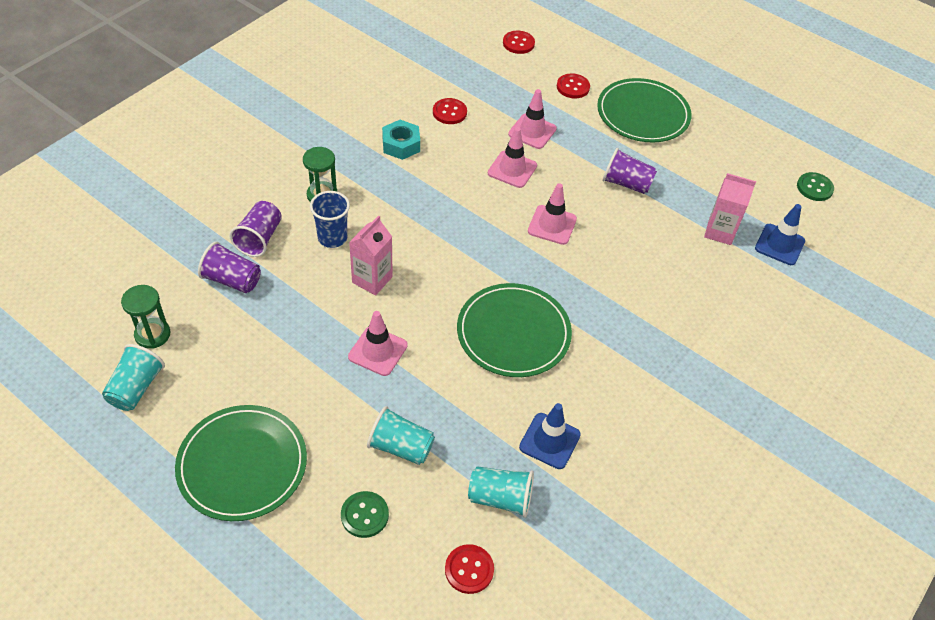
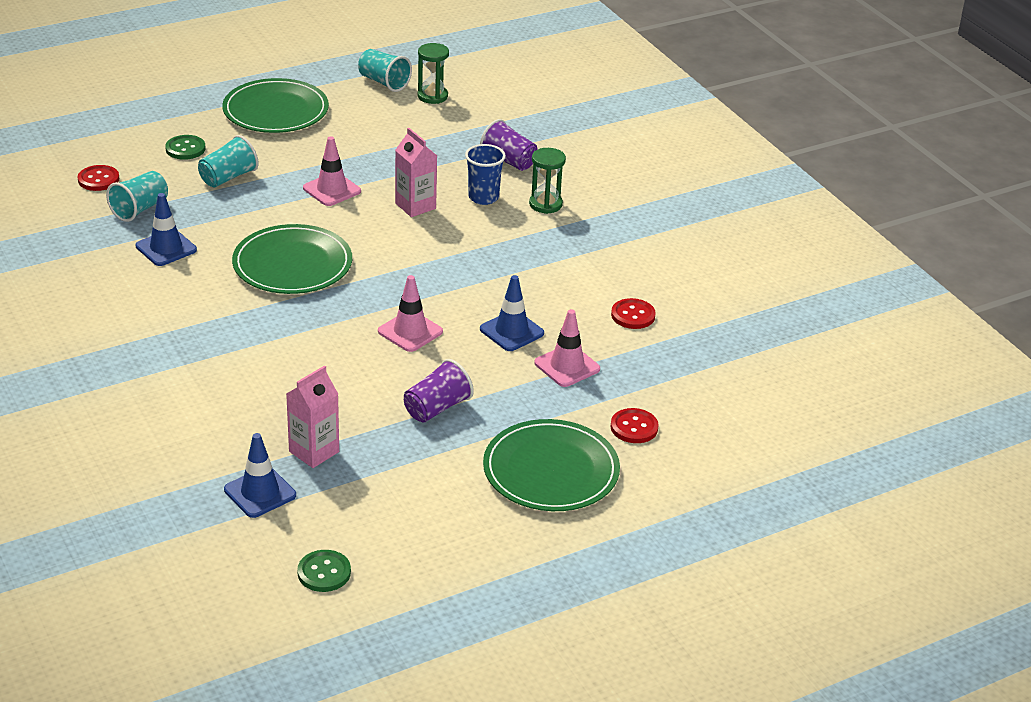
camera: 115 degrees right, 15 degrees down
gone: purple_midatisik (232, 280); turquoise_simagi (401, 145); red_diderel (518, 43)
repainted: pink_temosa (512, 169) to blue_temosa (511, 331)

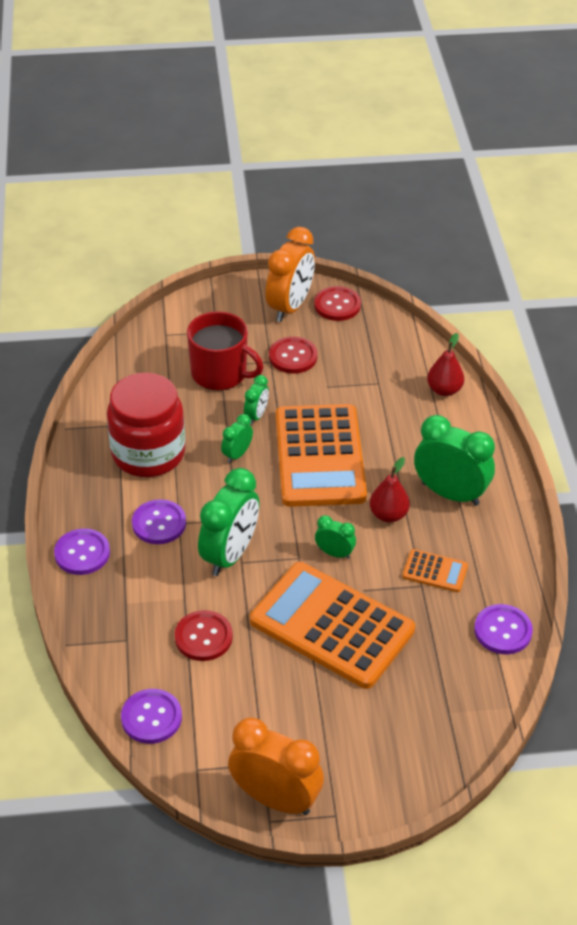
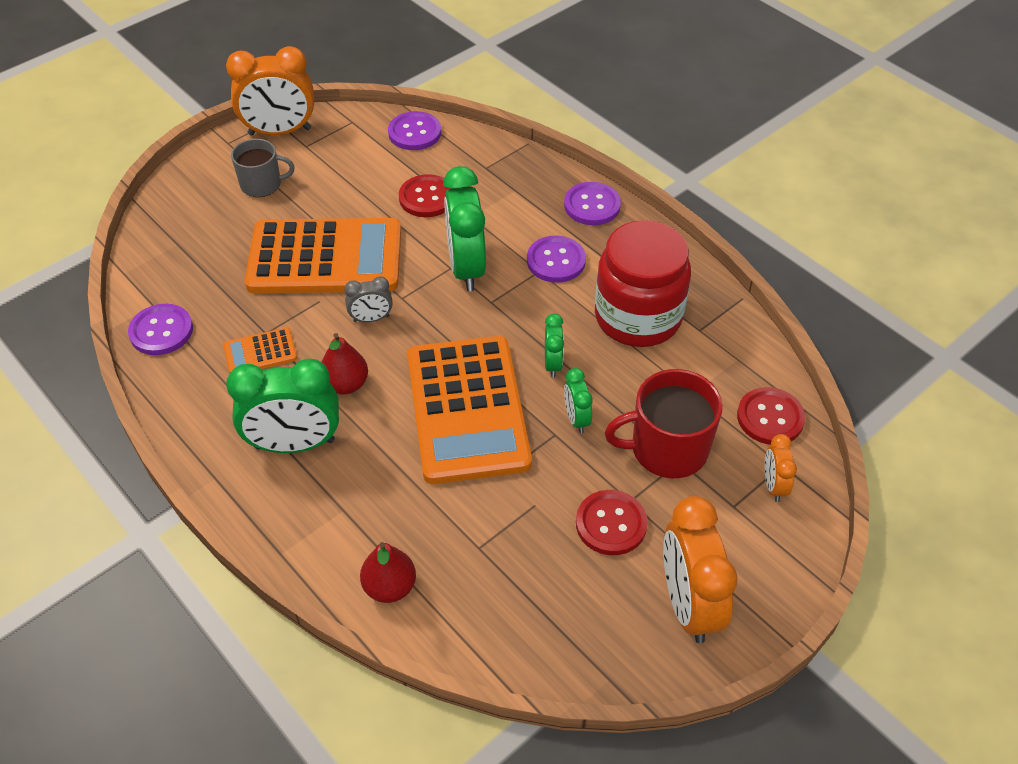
camera: 145 degrees right, 5 degrees up
new: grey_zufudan (262, 184); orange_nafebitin (773, 485)
shifted: red_diderel (337, 305) to (770, 418)
repainted: green_nafebitin (334, 553) to grey_nafebitin (371, 319)
rotated: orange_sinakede (319, 456) = (467, 409) 150 degrees counterclockwise

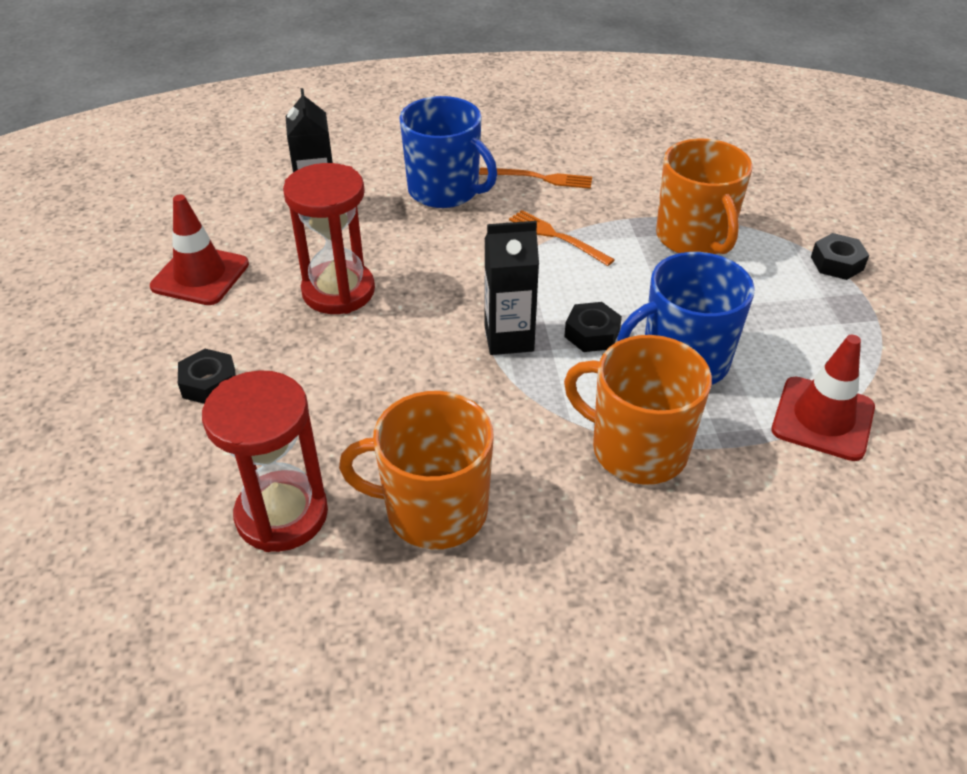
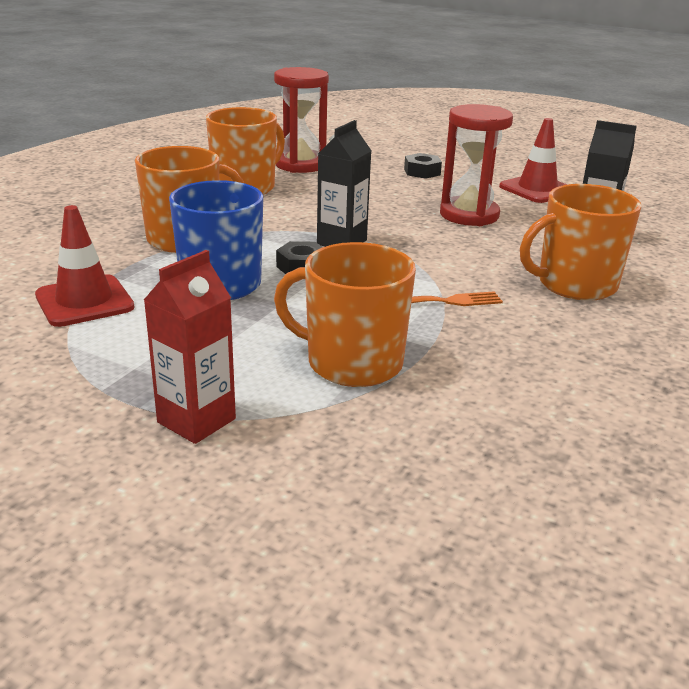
camera: 125 degrees right, 15 degrees down
gone: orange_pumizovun (540, 178)
swapped: black_simagi (837, 263) to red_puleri (196, 420)
repainted: blue_zufudan (445, 191) to orange_zufudan (575, 285)

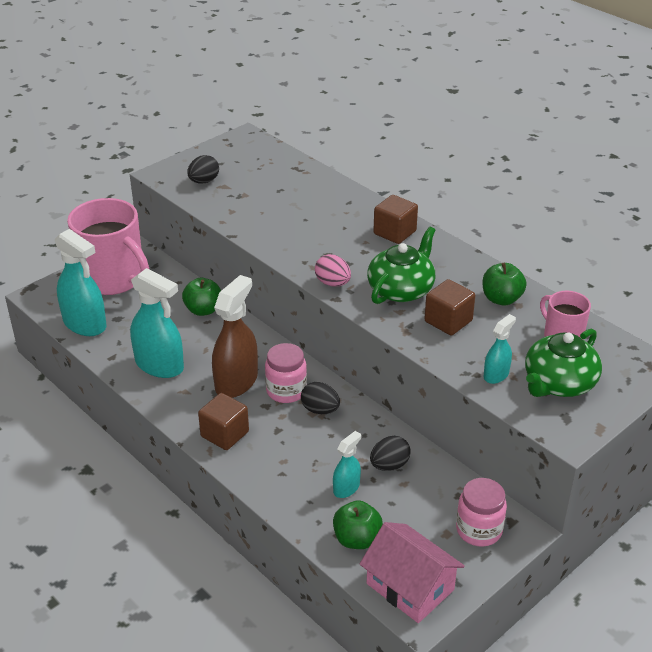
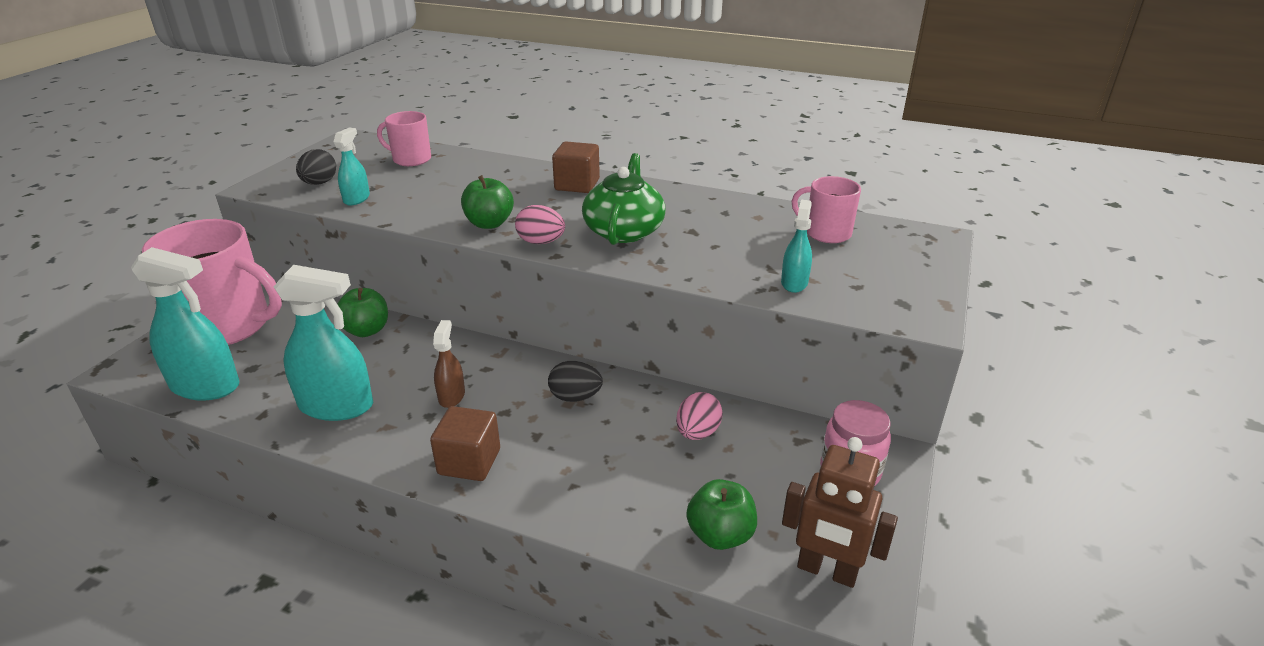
camera: 25 degrees left, 5 degrees down
gone: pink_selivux (286, 391); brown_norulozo (448, 321); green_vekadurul (558, 383)
new: pink_zufudan (411, 159)
shifted: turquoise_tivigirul (346, 488) to (357, 199); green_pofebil (501, 299) to (489, 223)
swapped: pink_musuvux (410, 586) to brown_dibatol (827, 571)
repainted: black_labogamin (389, 465) to pink_labogamin (697, 433)
scaled: brown_tivigirul (236, 382) = (451, 396) x0.52

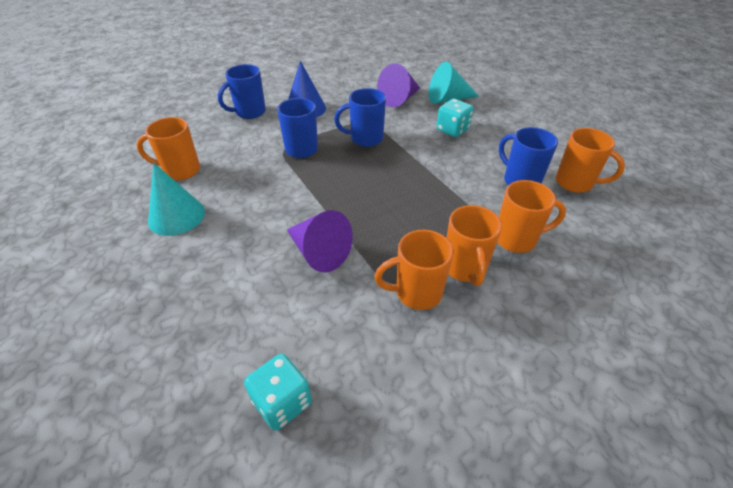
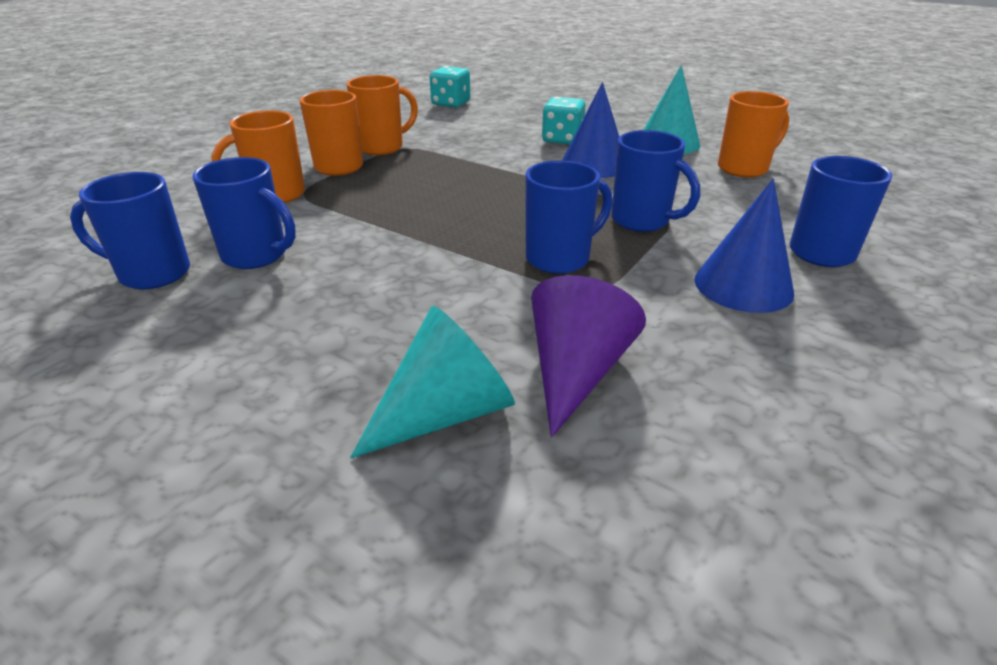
camera: 155 degrees right, 10 degrees down
gone: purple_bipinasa (319, 252)
new: blue_bipinasa (594, 164)
shifted: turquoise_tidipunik (452, 130) to (562, 139)
repainted: orange_zufudan (575, 183) to blue_zufudan (152, 274)

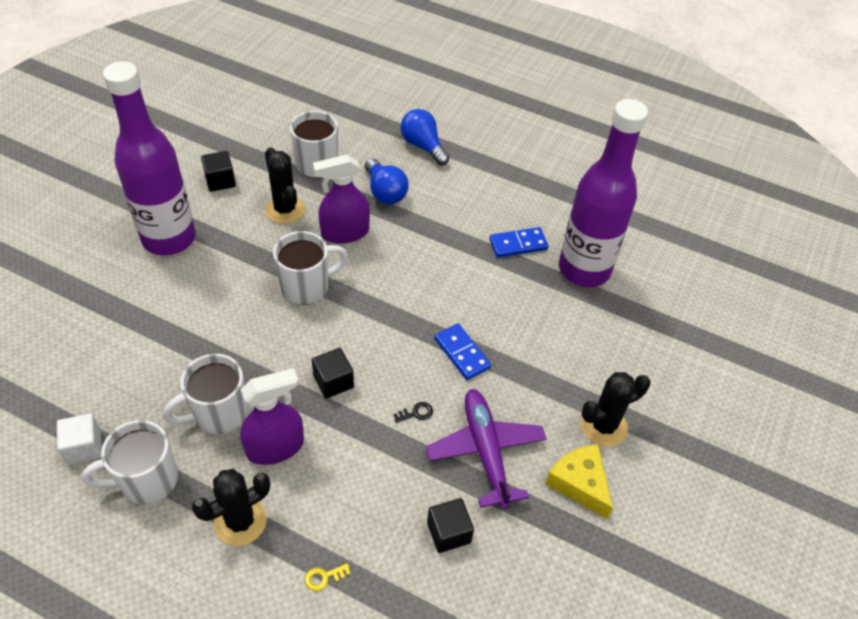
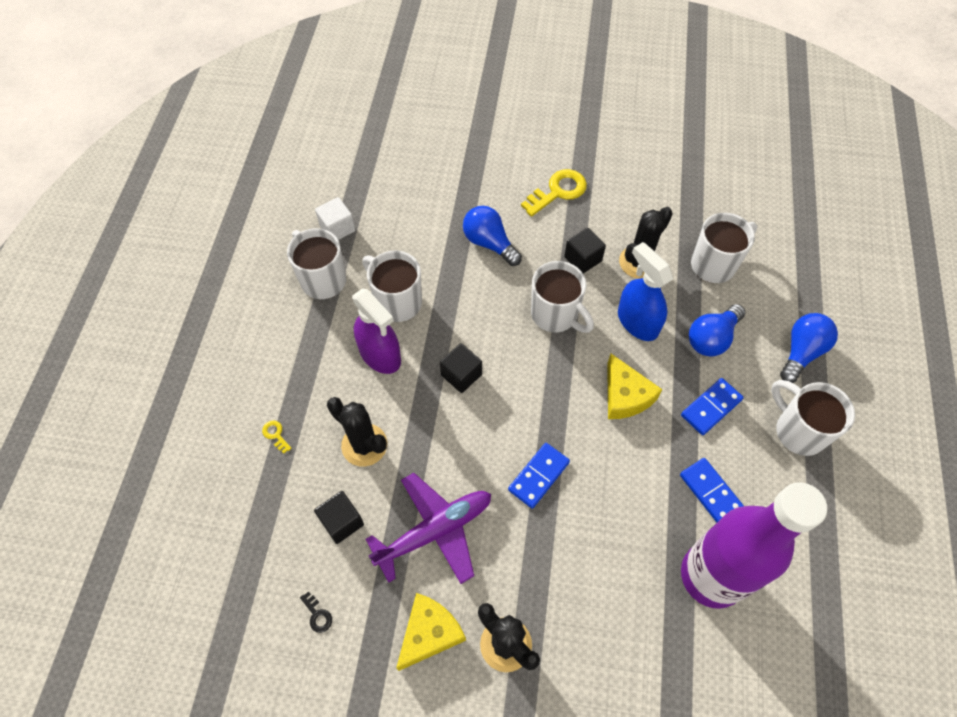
camera: 75 degrees right, 10 degrees up
new: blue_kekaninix (489, 243); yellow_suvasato (625, 395); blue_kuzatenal (711, 407); white_zufudan (798, 431)
shifted: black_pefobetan (416, 413) to (317, 615); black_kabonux (240, 521) to (364, 445); black_norulozo (220, 181) to (583, 259)
swapped: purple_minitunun (169, 238) to yellow_pefobetan (558, 191)
repainted: purple_tivigirul (344, 232) to blue_tivigirul (637, 322)

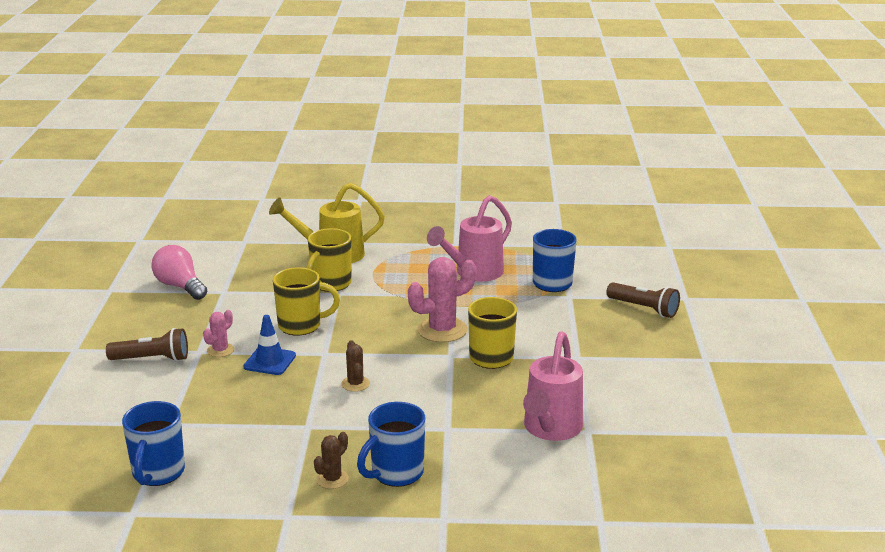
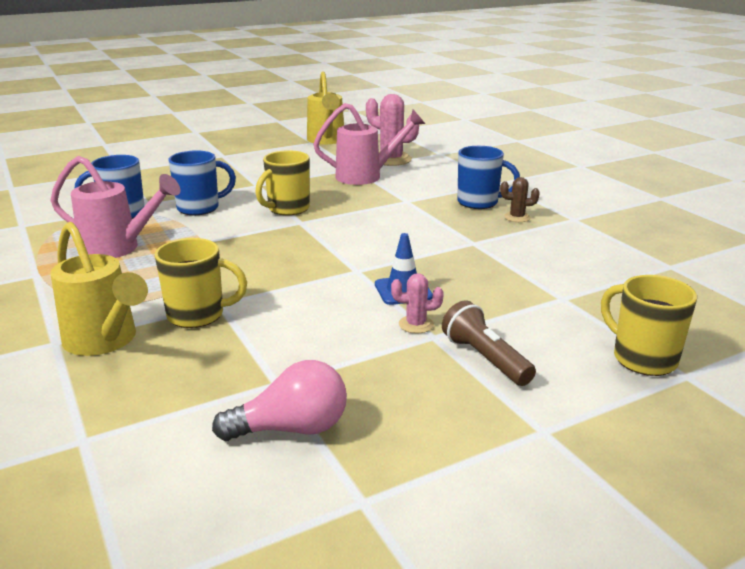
camera: 120 degrees left, 0 degrees up
gone: brown_kabonux (355, 384); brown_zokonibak (644, 309)
new: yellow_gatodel (326, 141)
shifted: blue_zufudan (158, 473) to (200, 208); pink_kabonux (442, 330) to (391, 159); yellow_zufudan (301, 326) to (642, 358)
rotated: pink_kekaninix (180, 286) = (291, 429) 120 degrees counterclockwise

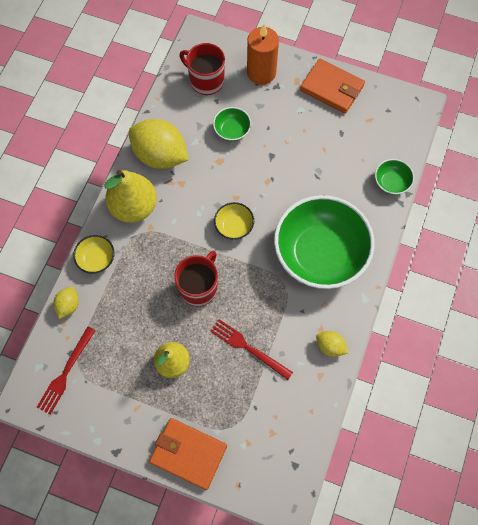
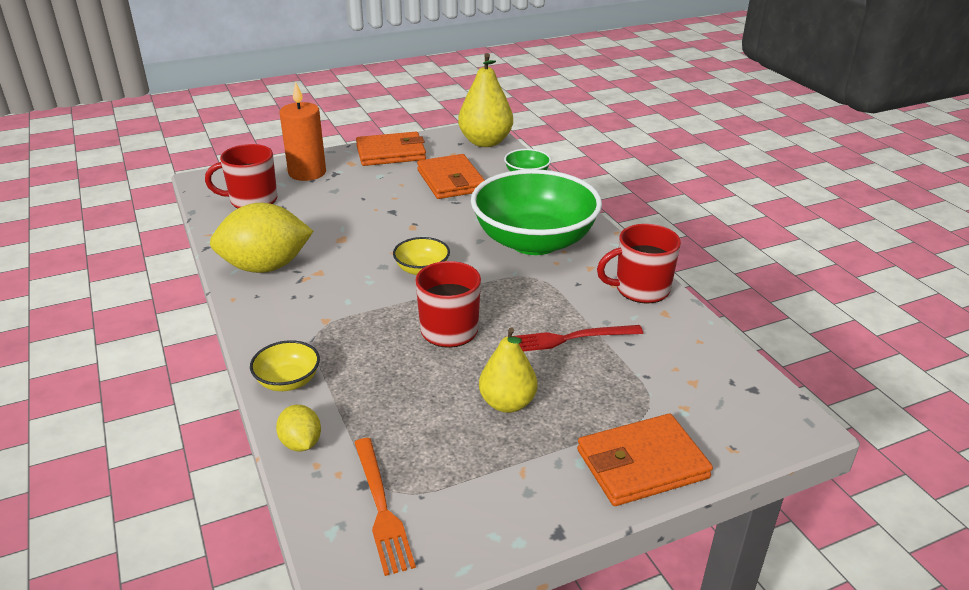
camera: 45 degrees left, 35 degrees down
gone: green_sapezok (232, 130)
new: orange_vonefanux (451, 181)
shifted: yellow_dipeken (134, 207) to (485, 142)
swapped: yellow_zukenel (330, 346) to red_zufudan (640, 289)
repainted: red_pumizovun (66, 372) to orange_pumizovun (381, 507)

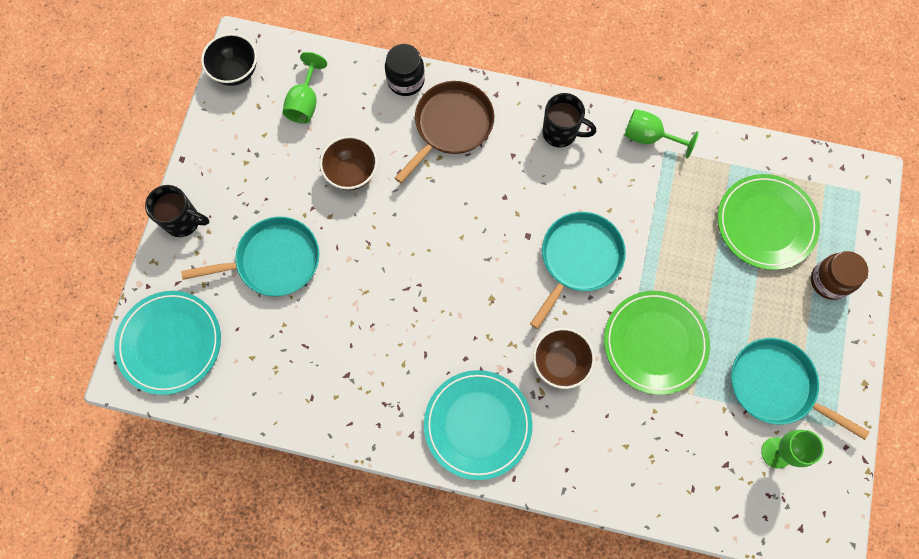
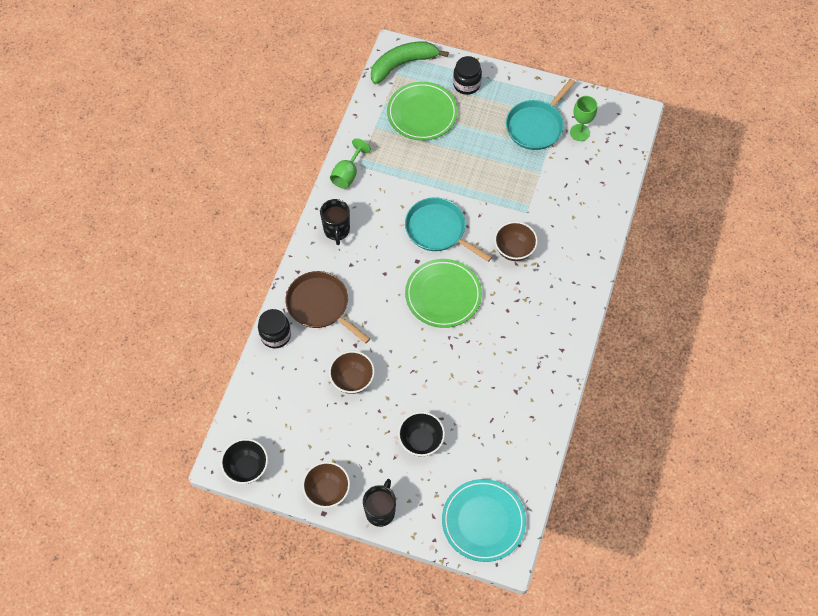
camera: 85 degrees left, 10 degrees down
gone: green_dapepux (305, 102); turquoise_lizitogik (477, 425)
new: brown_sapezok (327, 491); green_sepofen (403, 64)
shifted: green_lizitogik (655, 343) to (443, 295)
swapped: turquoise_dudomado (274, 260) to black_sapezok (421, 441)
repainted: brown_selivux (829, 281) to black_selivux (466, 84)
rotated: black_zufudan (561, 133) = (337, 231) 150 degrees clockwise

